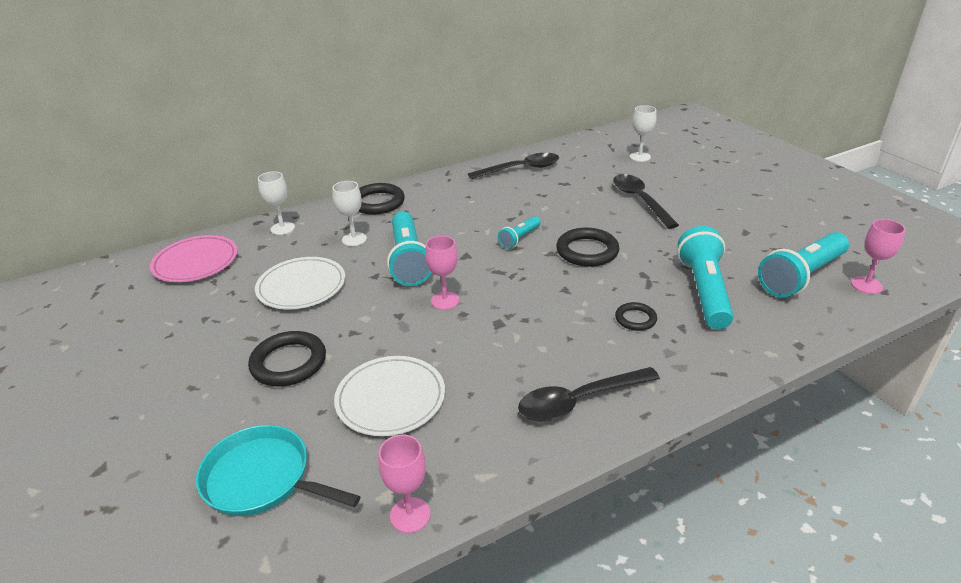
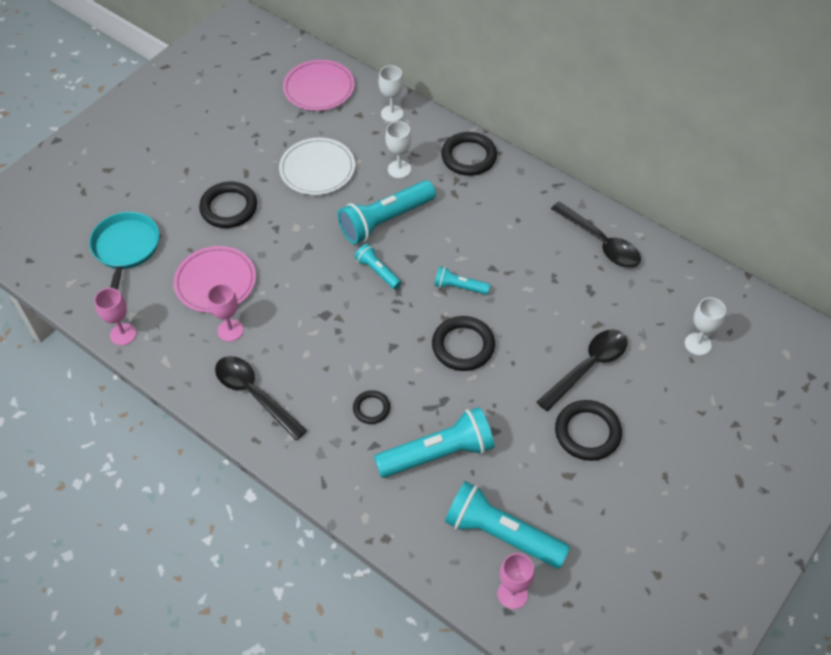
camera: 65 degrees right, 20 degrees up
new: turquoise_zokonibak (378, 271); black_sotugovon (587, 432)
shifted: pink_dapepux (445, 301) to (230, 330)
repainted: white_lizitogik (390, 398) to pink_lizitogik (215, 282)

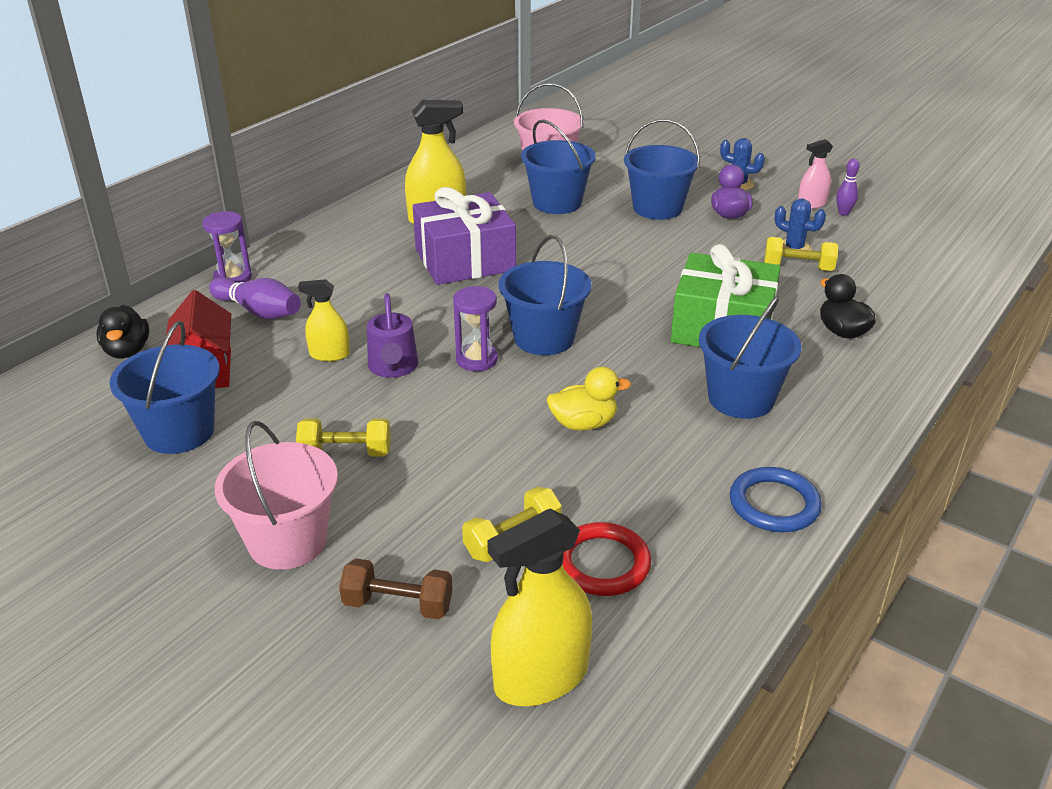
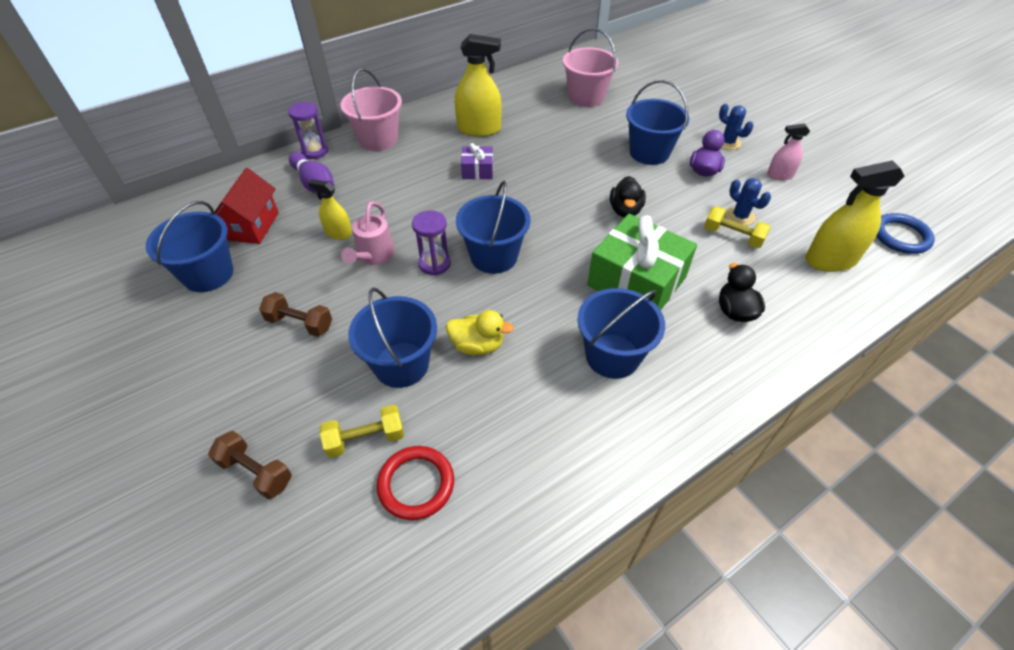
camera: 20 degrees right, 15 degrees up
gone: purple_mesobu (843, 213)
shifted: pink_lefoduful (288, 541) to (378, 139); blue_lefoduful (557, 203) to (401, 364); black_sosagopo (127, 351) to (625, 210); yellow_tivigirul (541, 677) to (830, 260); blue_sotugovon (774, 504) to (900, 236)
repainted: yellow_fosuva (346, 453) to brown_fosuva (300, 323); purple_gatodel (393, 368) to pink_gatodel (373, 256)
scaled: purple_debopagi (465, 260) = (477, 170) x0.48

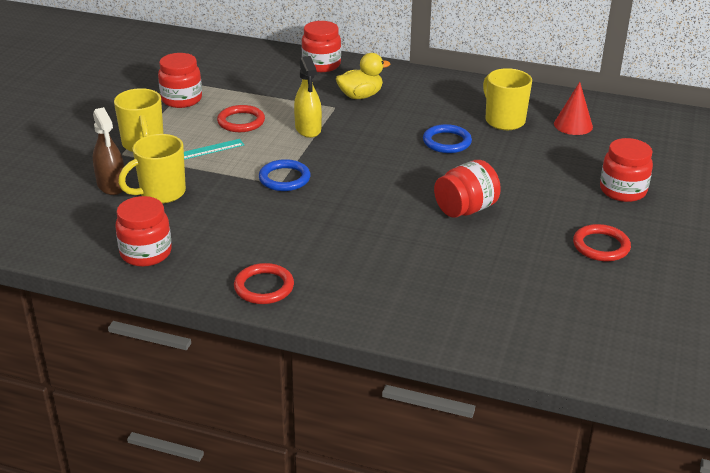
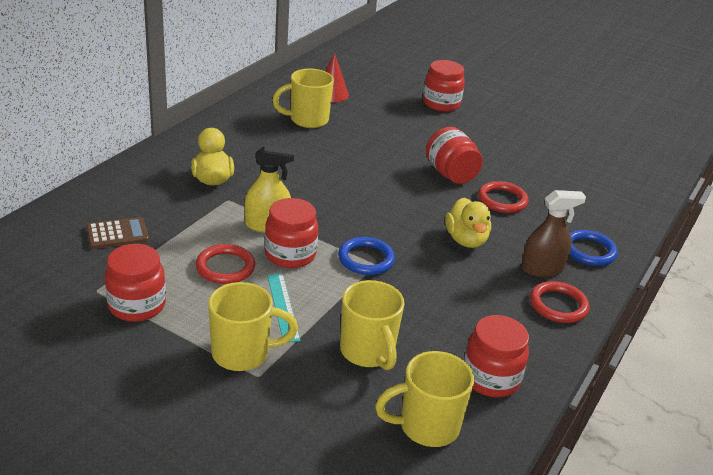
camera: 80 degrees left, 0 degrees up
new: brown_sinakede (117, 234); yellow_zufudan (426, 426); yellow_sosagopo (466, 240)
shifted: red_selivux (321, 65) to (290, 255); red_sotugovon (601, 246) to (502, 200); brown_tivigirul (111, 185) to (542, 269); blue_sotugovon (447, 142) to (589, 251)

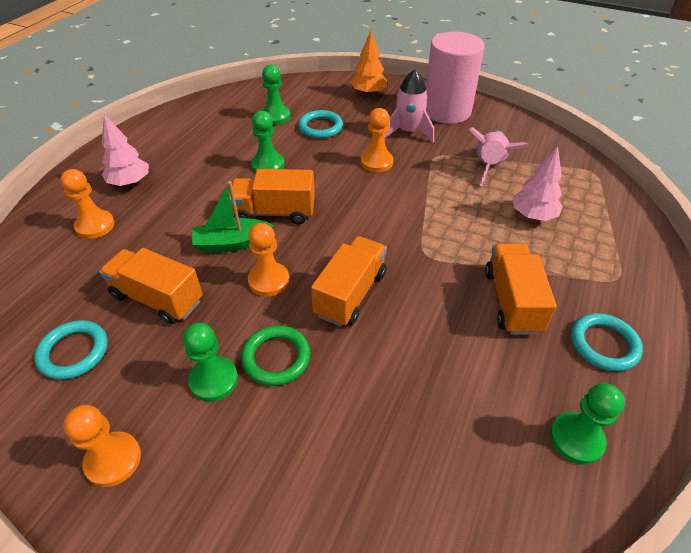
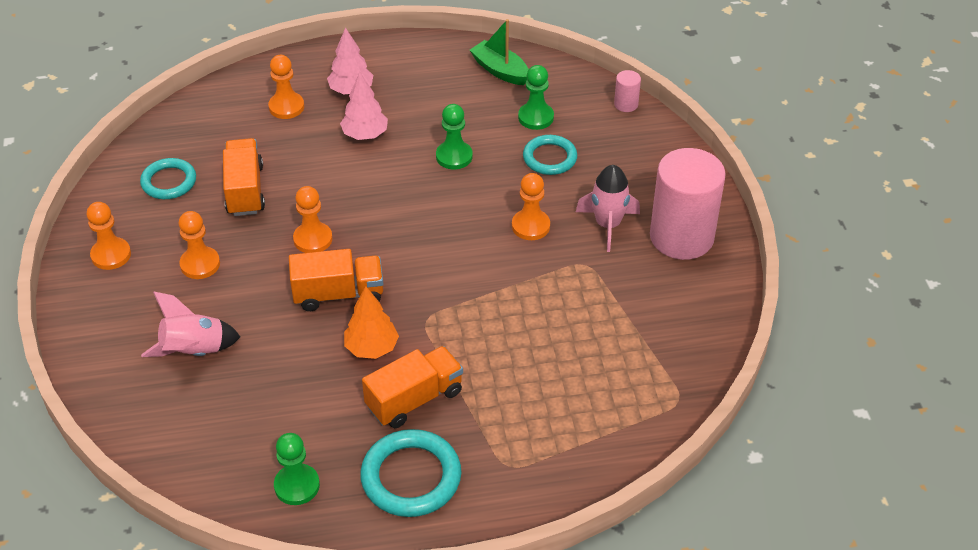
camera: 55 degrees right, 0 degrees up
gone: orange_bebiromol (274, 212); green_sotugovon (276, 357)
new: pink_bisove (626, 104)
shifted: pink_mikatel (489, 167) to (194, 351); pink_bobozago (533, 215) to (365, 134); orange_bobozago (368, 93) to (372, 348); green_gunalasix (232, 243) to (500, 70)
repainted: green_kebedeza (213, 380) to orange_kebedeza (200, 264)
scaled: turquoise_sotugovon (603, 344) = (411, 477) x1.51

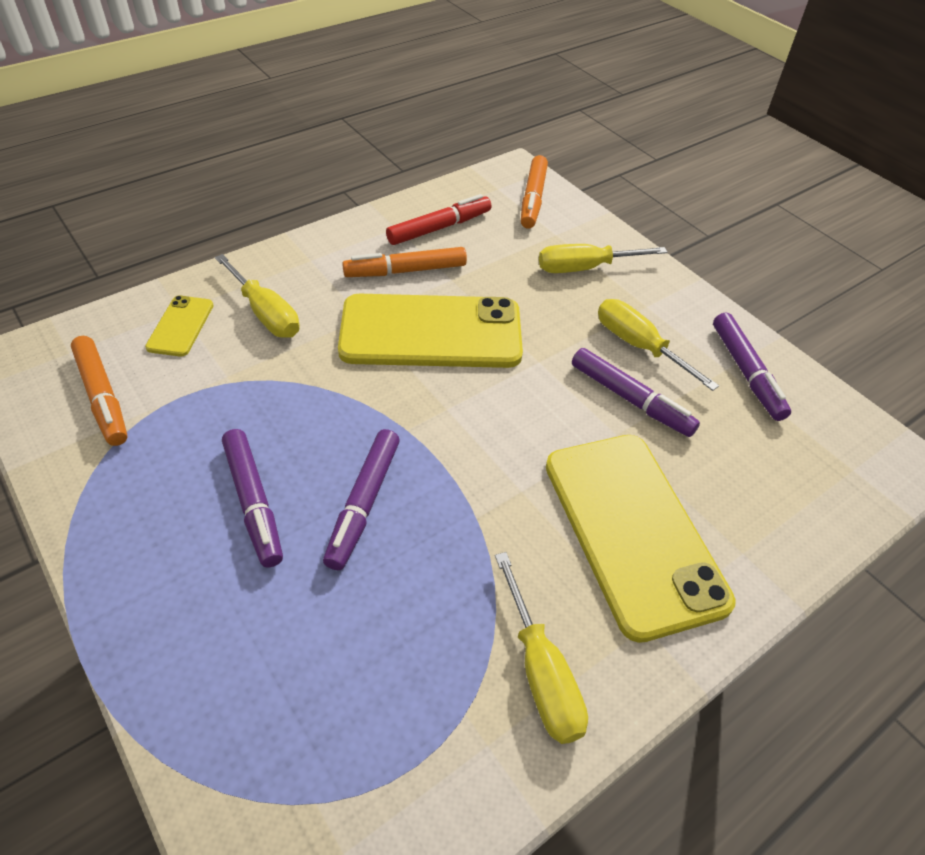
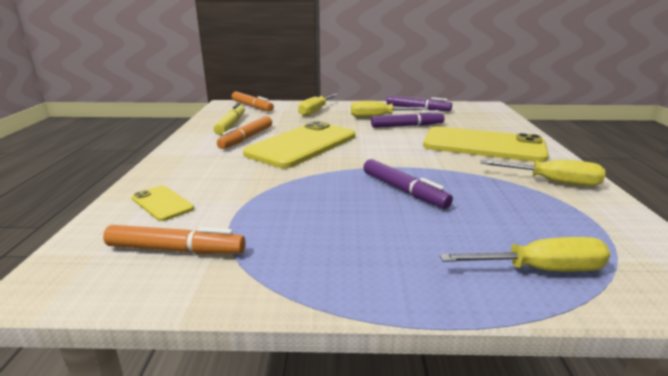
camera: 50 degrees left, 25 degrees down
gone: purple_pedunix (254, 502)
shifted: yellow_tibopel (265, 313) to (539, 270)
repainted: red_pedunix (439, 228) to yellow_pedunix (231, 125)

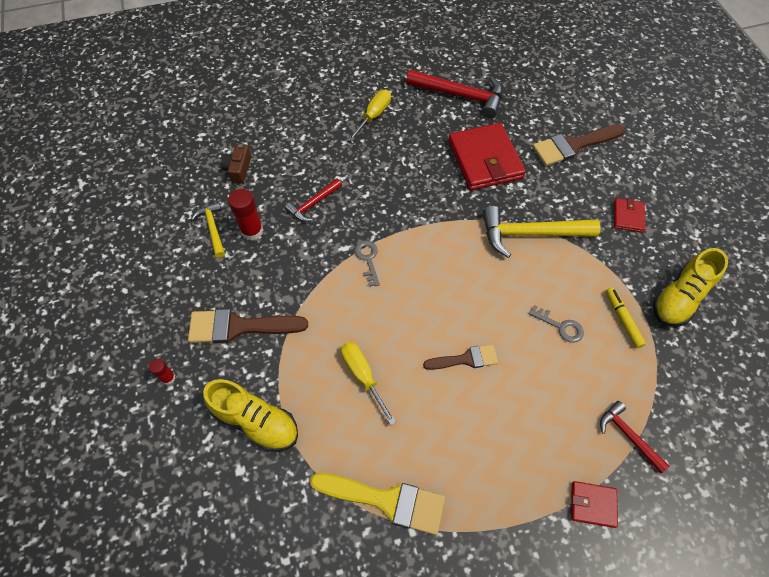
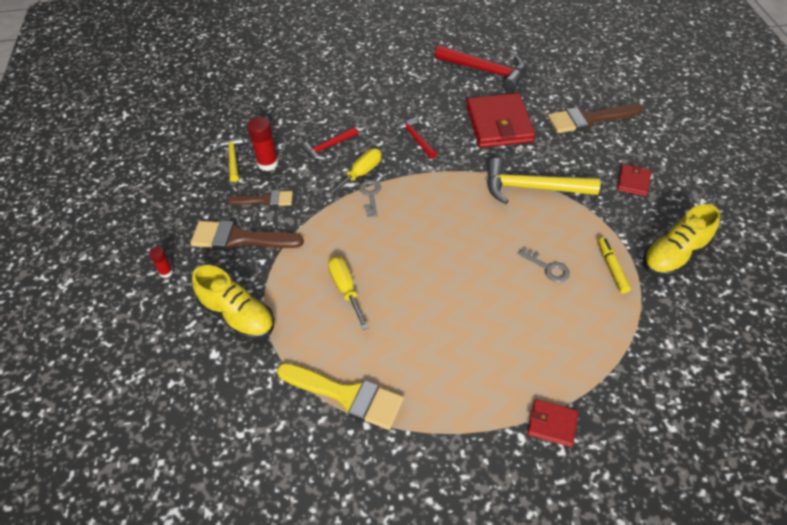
camera: 10 degrees right, 10 degrees down
gone: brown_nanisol (238, 169)
shifted: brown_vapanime (466, 359) to (266, 200); yellow_tibopel (373, 116) to (360, 174); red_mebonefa (628, 436) to (415, 139)

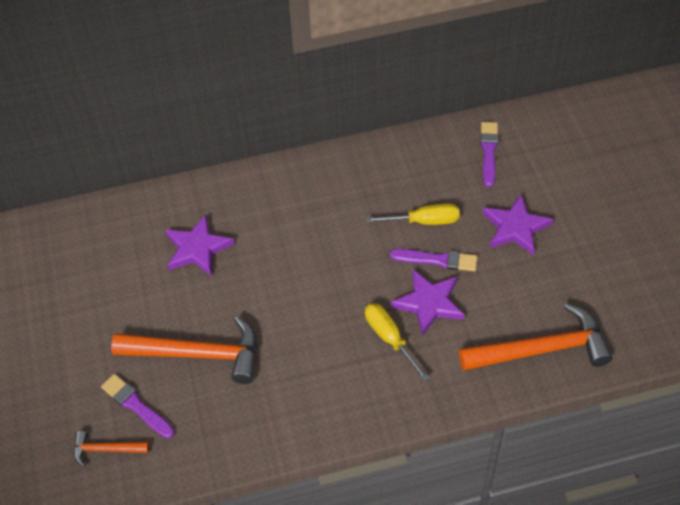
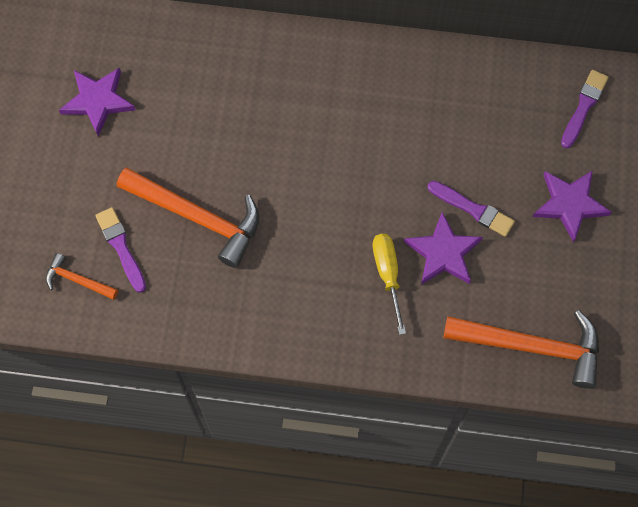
camera: 20 degrees right, 15 degrees up
gone: yellow_tibopel (424, 221)
shifted: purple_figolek (197, 248) to (98, 101)

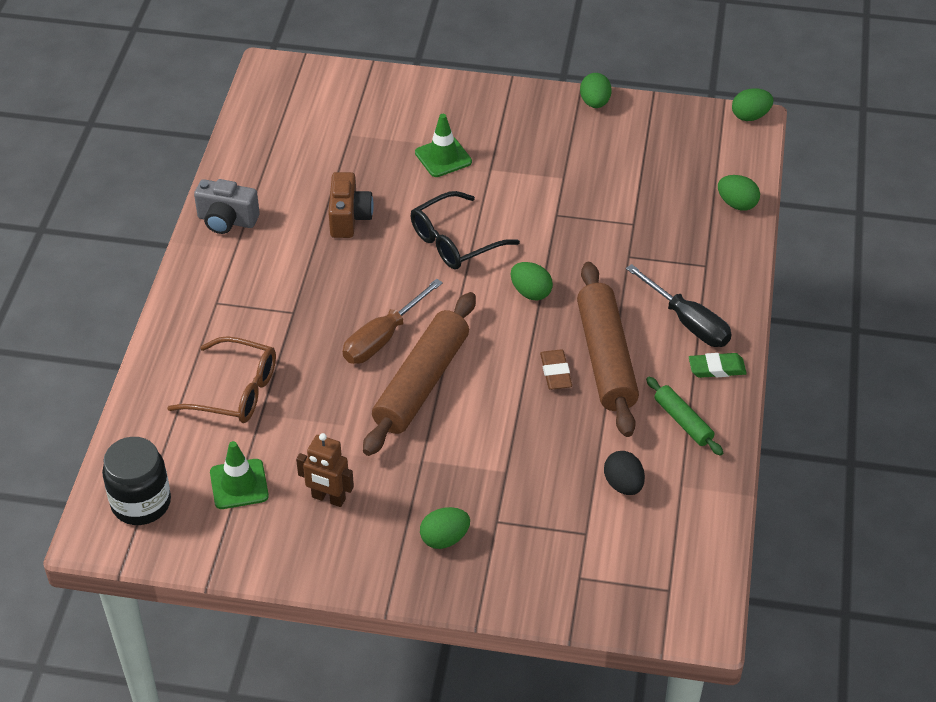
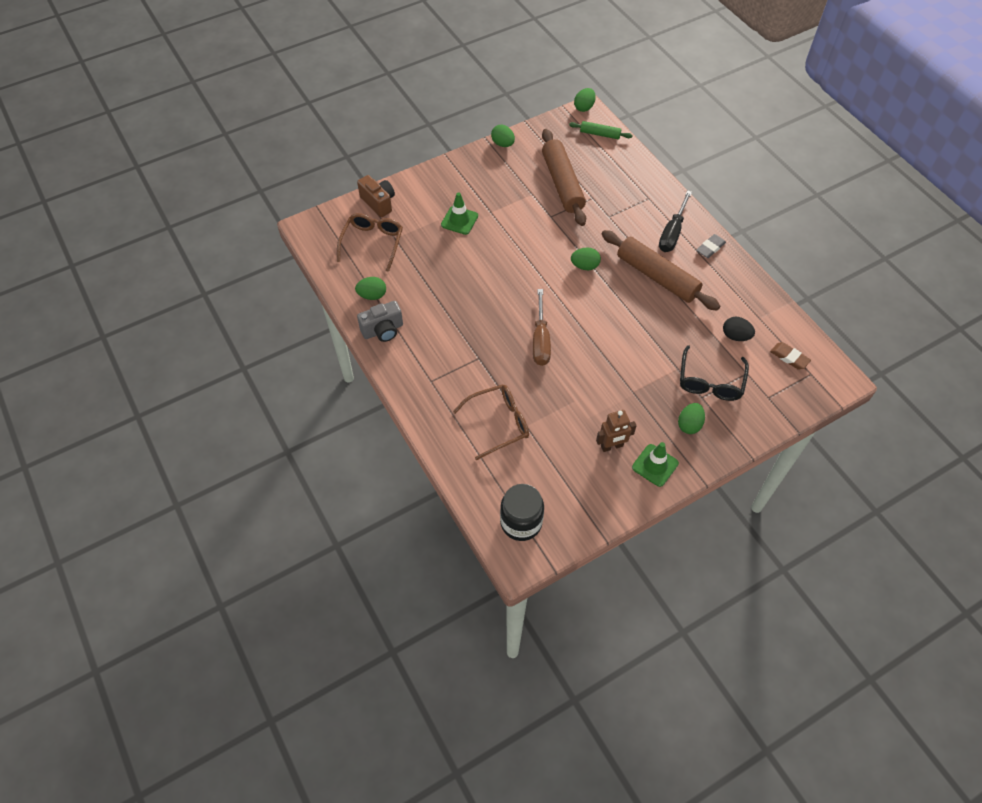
camera: 40 degrees left, 10 degrees up
new: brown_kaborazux (372, 243)
shifted: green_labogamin (737, 204) to (372, 295); brown_nanisol (349, 218) to (378, 203); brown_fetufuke (421, 383) to (562, 183); green_fetufuke (683, 421) to (600, 134); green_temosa (239, 484) to (655, 465); black_kaborazux (454, 241) to (710, 382); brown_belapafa (555, 372) to (789, 357)
repainted: green_belapafa (717, 368) to grey_belapafa (710, 248)
rotated: black_tibopel (688, 322) = (672, 233) 105 degrees clockwise

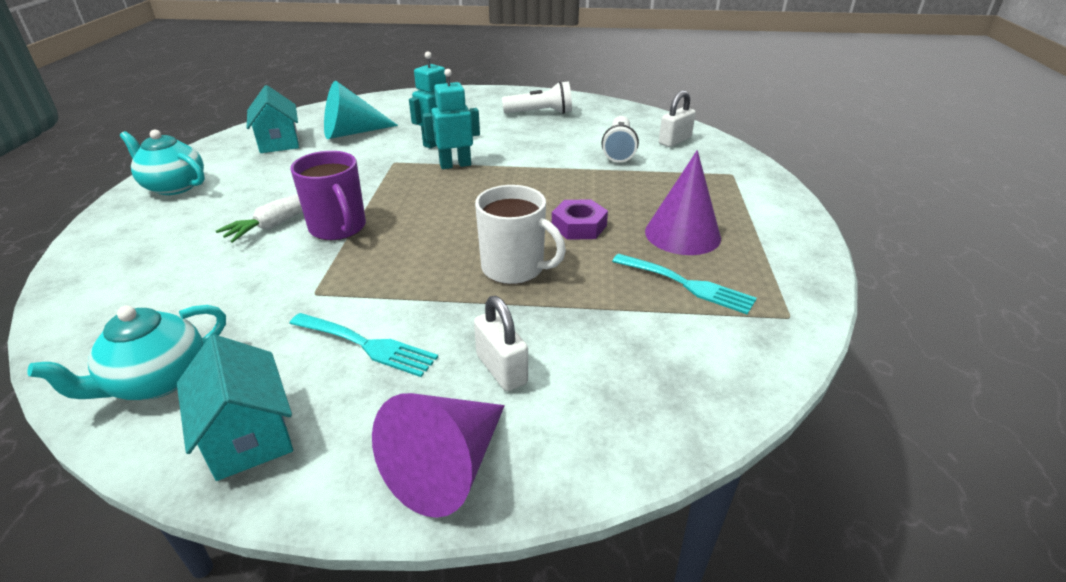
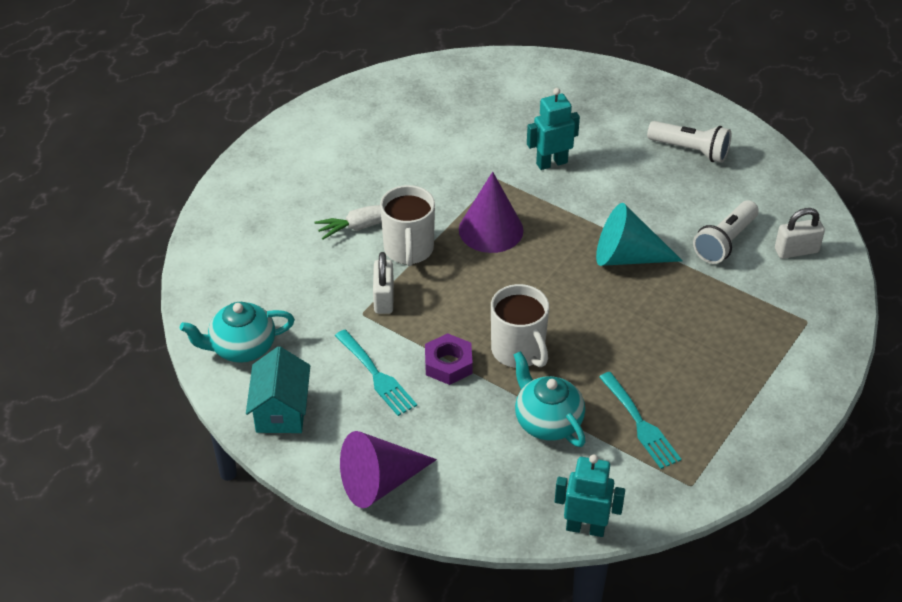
camera: 30 degrees right, 10 degrees up
gone: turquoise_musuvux (279, 142)
shifted: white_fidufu (501, 369) to (384, 298); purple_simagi (579, 226) to (448, 364); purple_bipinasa (682, 234) to (491, 230); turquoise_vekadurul (174, 186) to (547, 421); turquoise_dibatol (455, 165) to (585, 528); turquoise_bipinasa (352, 132) to (627, 257)
repainted: purple_zufudan (338, 228) to white_zufudan (408, 250)

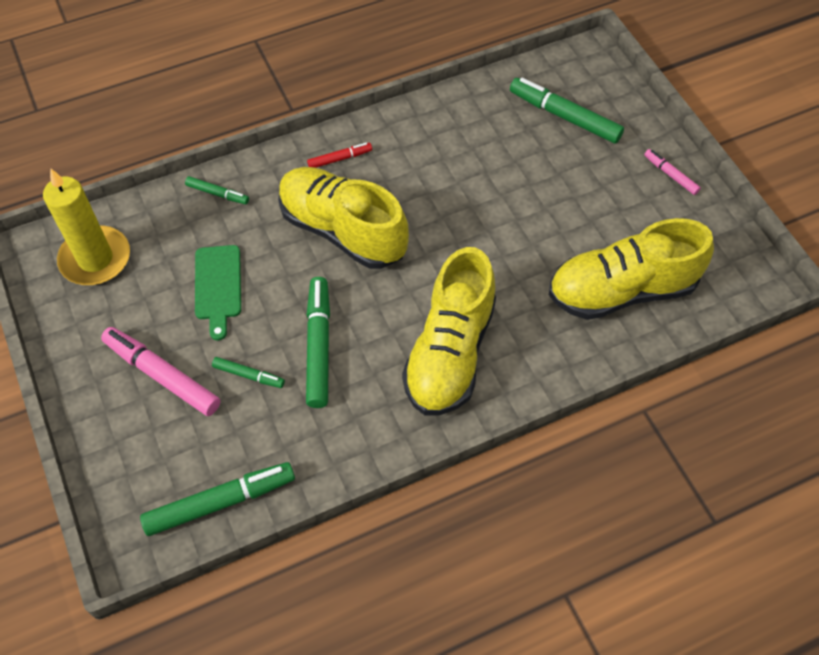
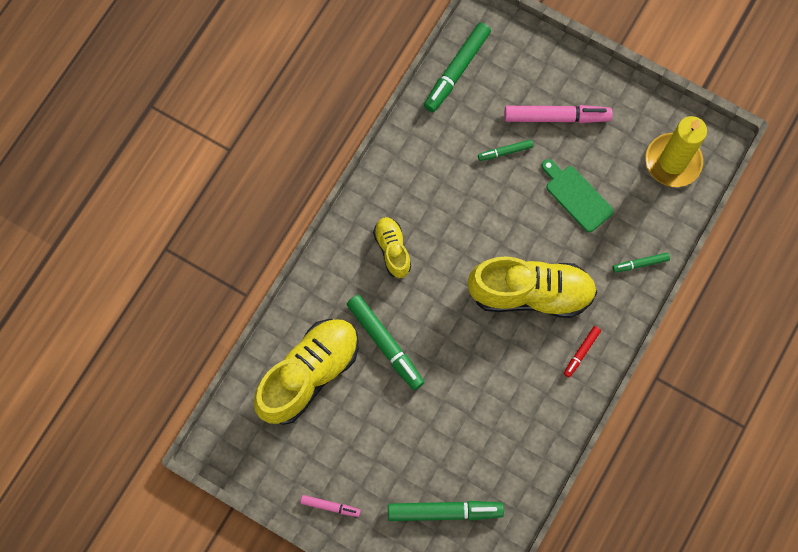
camera: 145 degrees right, 15 degrees up
shifted: green_pedunix (318, 346) to (385, 344)
scaled: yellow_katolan (450, 353) = (392, 250) x0.52

